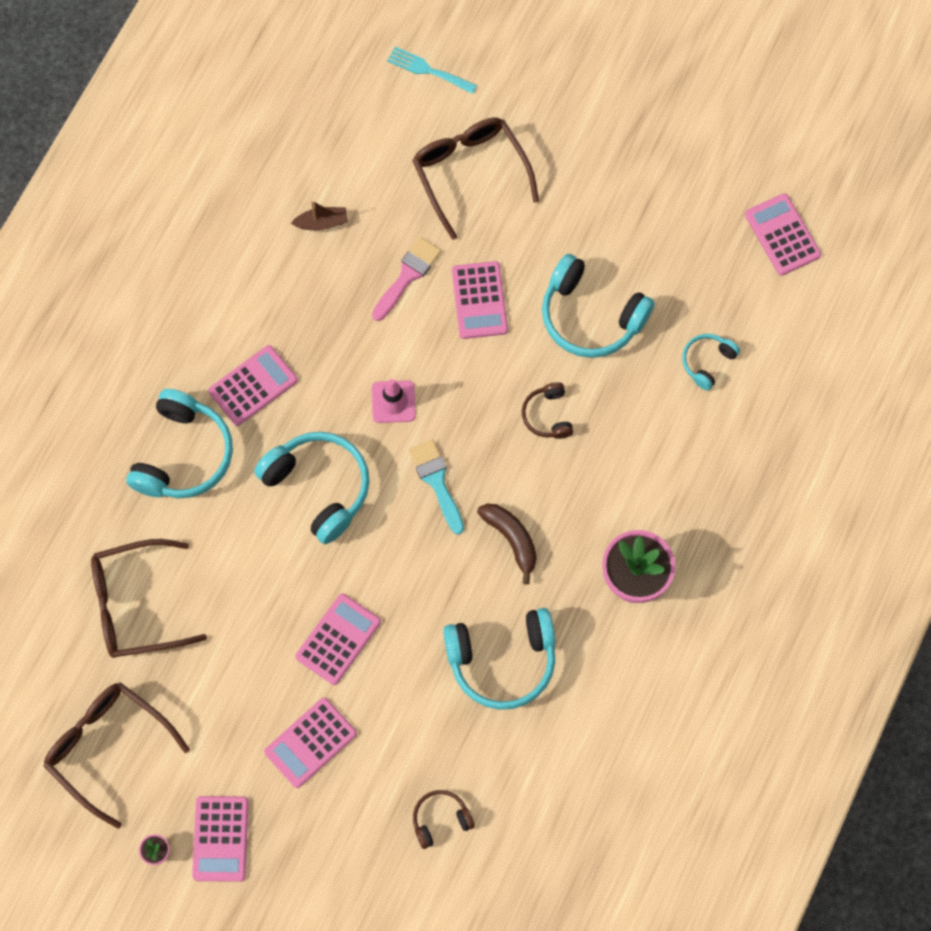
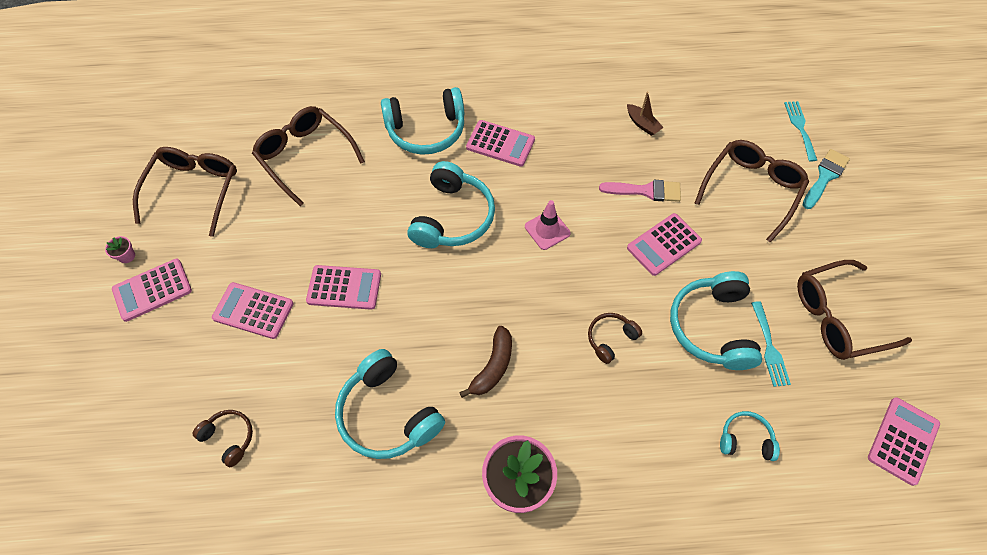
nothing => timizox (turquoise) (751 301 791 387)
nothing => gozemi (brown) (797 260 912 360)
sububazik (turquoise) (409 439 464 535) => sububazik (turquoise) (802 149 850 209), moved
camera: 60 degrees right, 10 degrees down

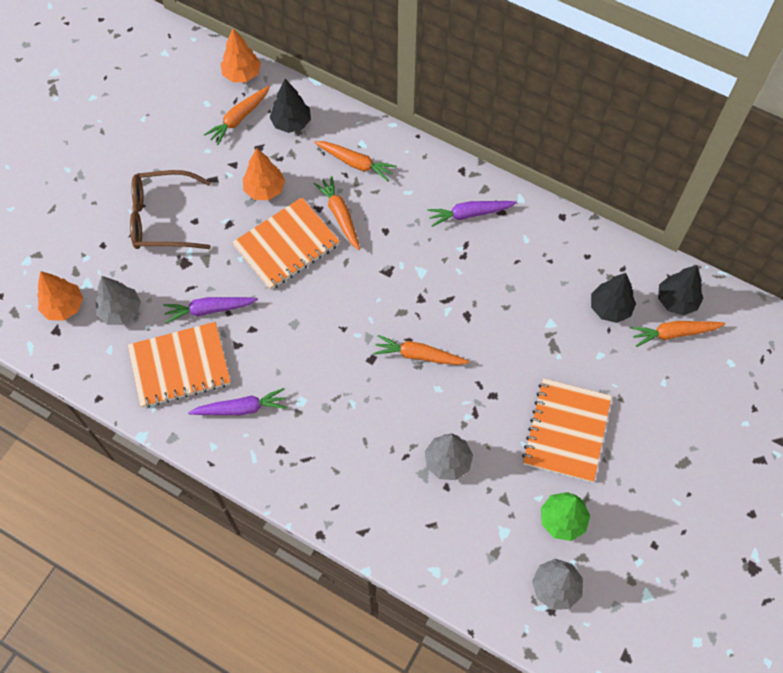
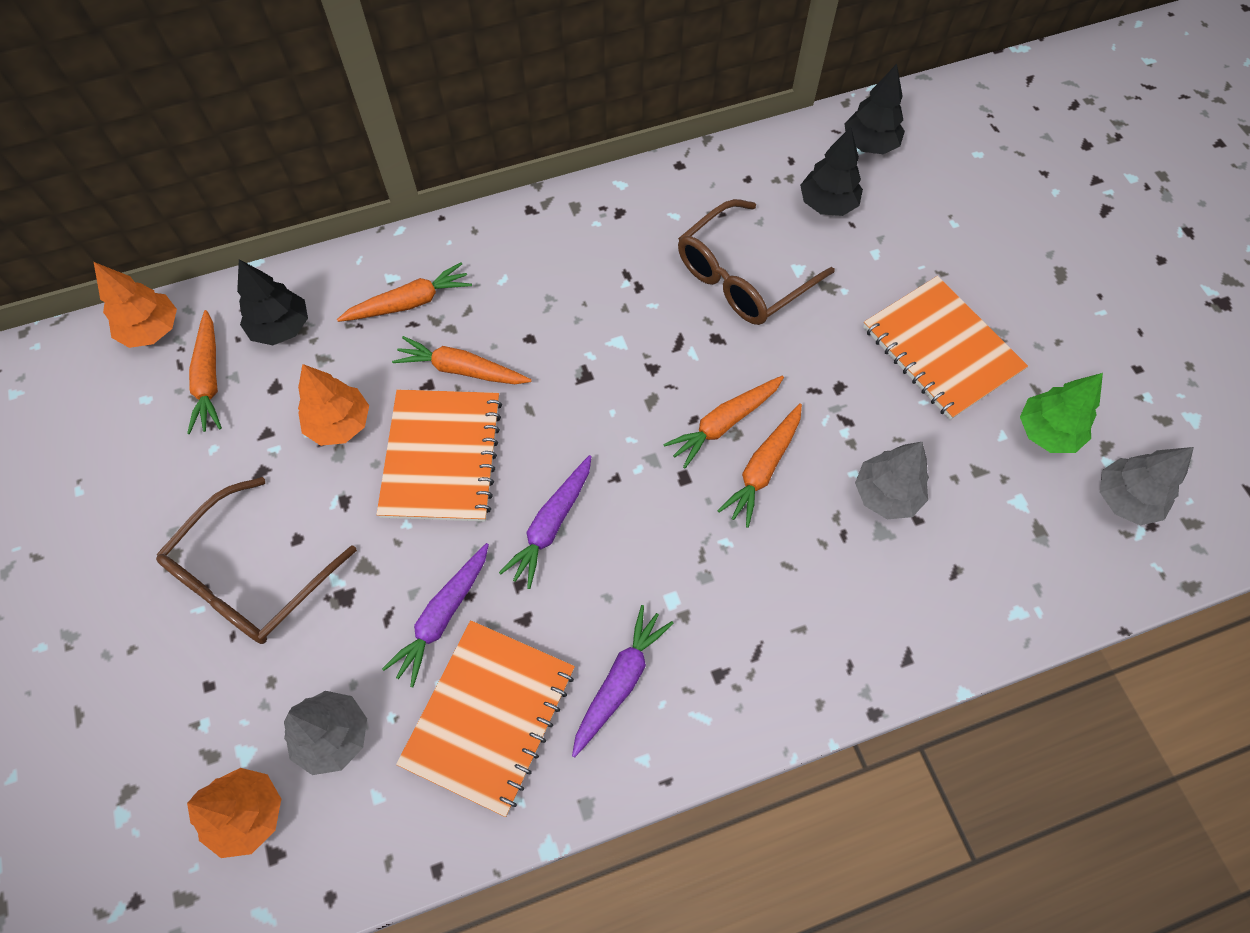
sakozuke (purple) (427 201 517 227) => sakozuke (purple) (499 455 592 589), moved
nothing => gozemi (brown) (678 199 835 325)
sakozuke (orange) (631 321 726 347) => sakozuke (orange) (717 403 802 528), moved
camera: 50 degrees left, 0 degrees up

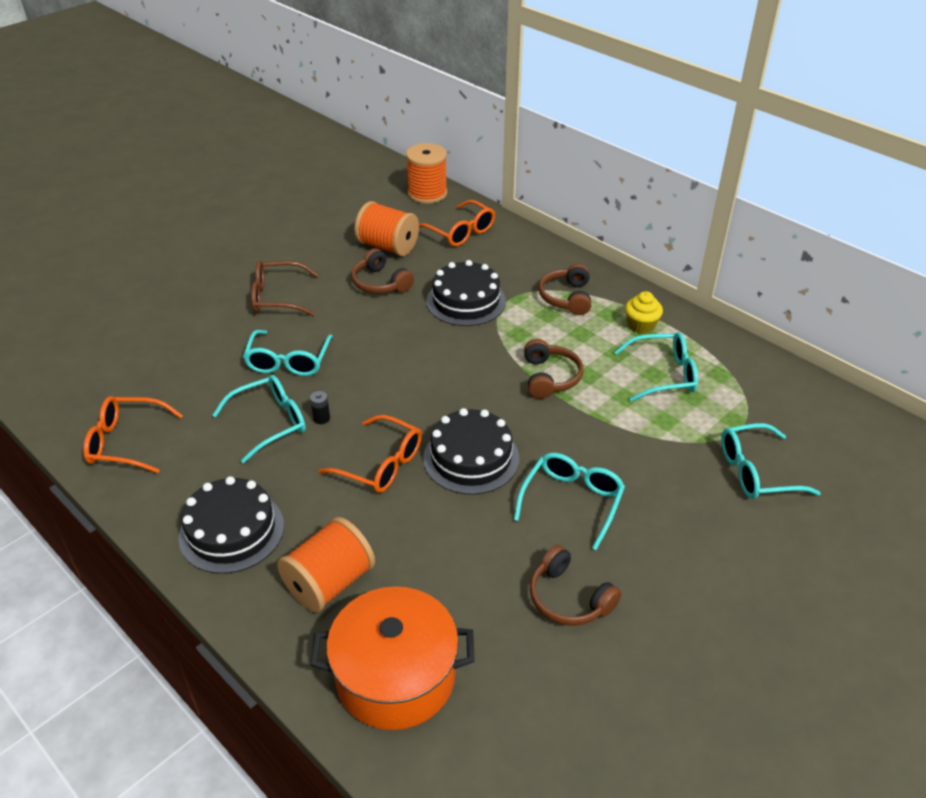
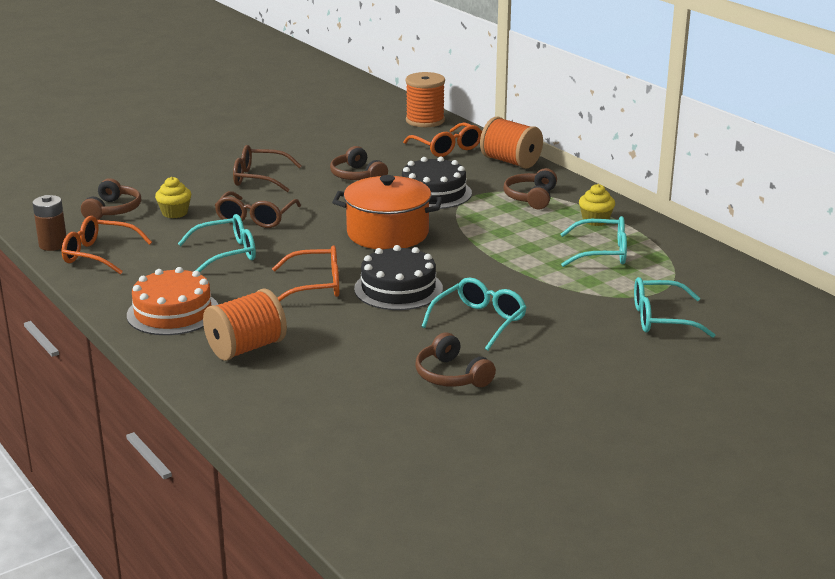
nothing => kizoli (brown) (33 195 66 251)
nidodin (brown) (524 339 583 399) => nidodin (brown) (81 178 141 220), moved
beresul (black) (179 476 284 574) => beresul (orange) (127 267 219 335)
nothing => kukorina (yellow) (155 177 191 218)
gozemi (turquoise) (243 330 333 376) => gozemi (brown) (215 191 301 228)
gozemi (orange) (318 415 422 493) => gozemi (orange) (272 245 339 301), 45 degrees counterclockwise
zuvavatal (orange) (311 586 474 730) => zuvavatal (orange) (332 175 442 250), moved
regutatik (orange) (354 201 419 256) => regutatik (orange) (480 117 543 169), moved
kizoli (black) (310 391 330 424) => nothing
camera: 10 degrees right, 15 degrees down

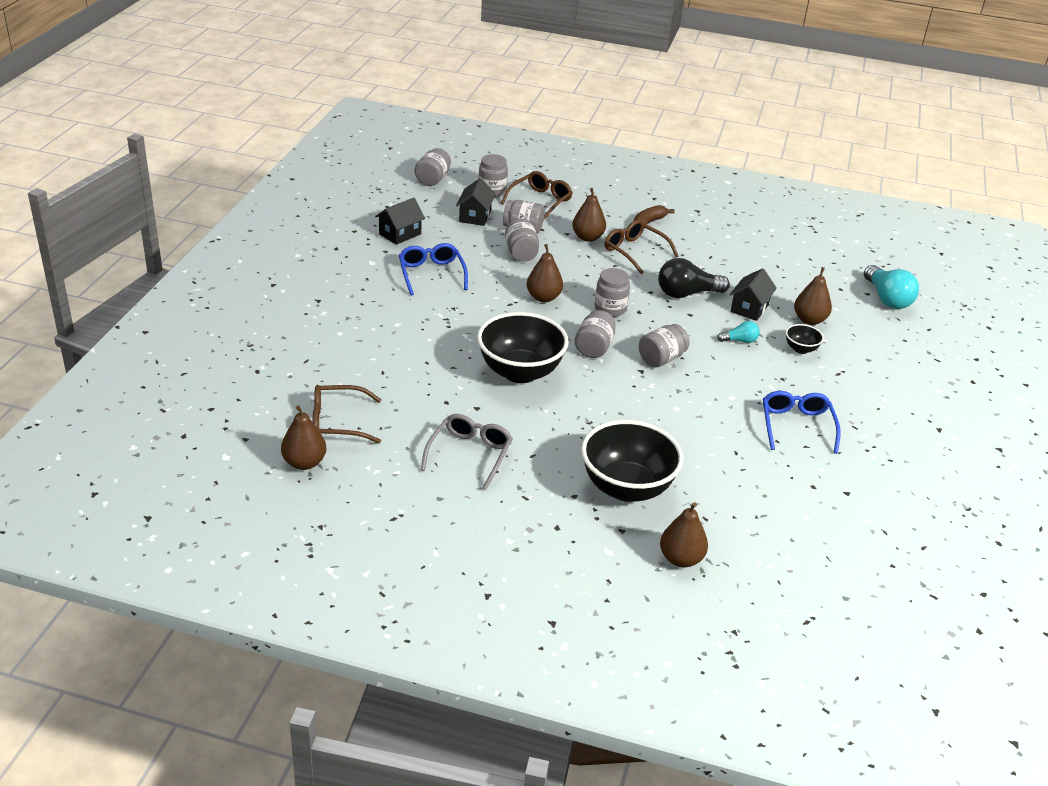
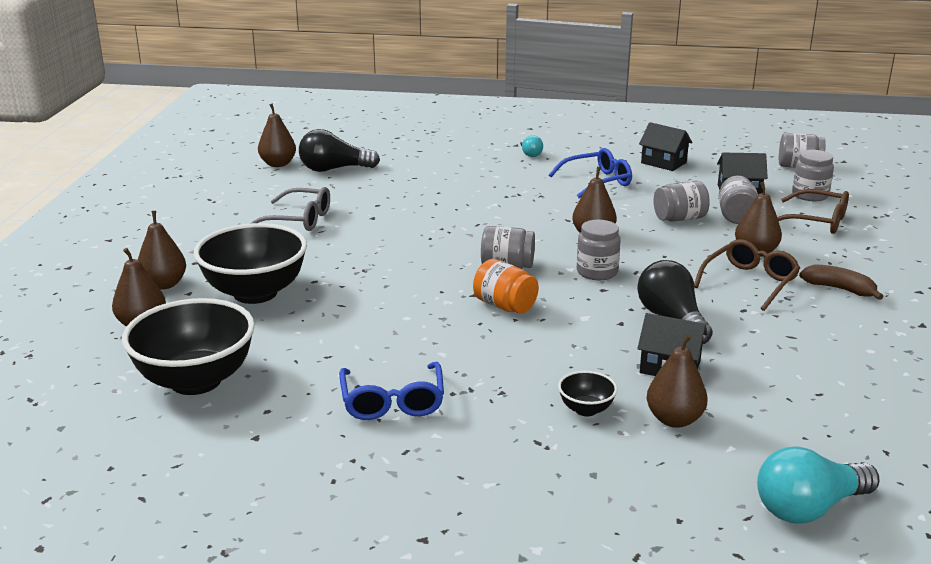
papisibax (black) (477 312 569 383) => papisibax (black) (122 298 255 395), moved
nothing => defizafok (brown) (138 211 186 290)
gozemi (brown) (313 385 382 443) => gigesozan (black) (299 129 380 172)
gozemi (blue) (763 391 841 454) => gozemi (blue) (339 362 444 420), 90 degrees clockwise
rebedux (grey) (639 324 689 367) => rebedux (orange) (473 259 539 314)
gigesozan (turquoise) (717 321 760 343) => gigesozan (turquoise) (520 135 543 157), moved
camera: 85 degrees right, 10 degrees down

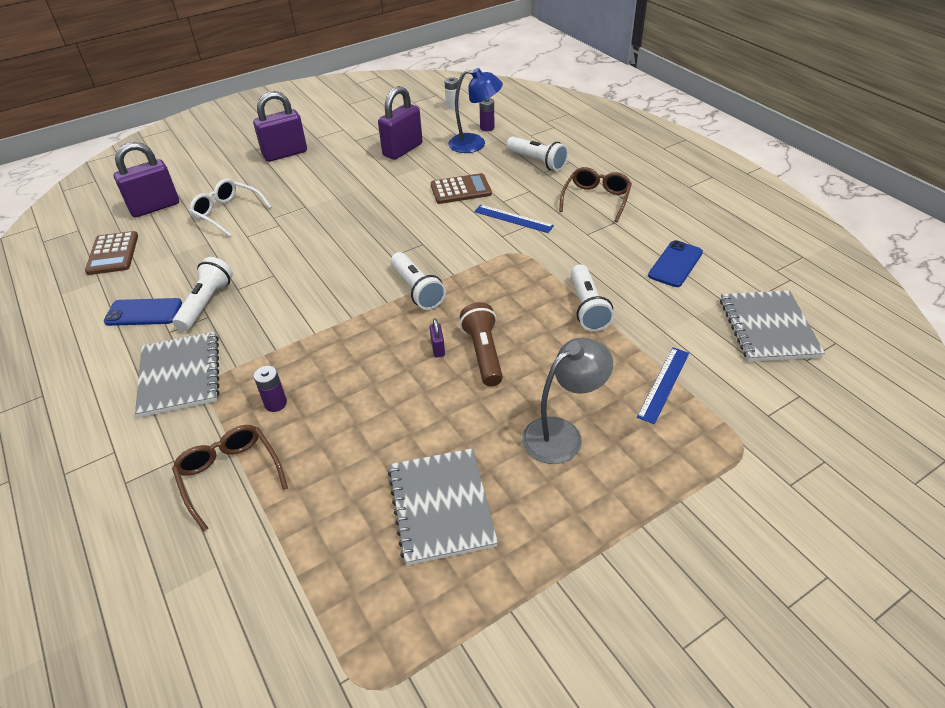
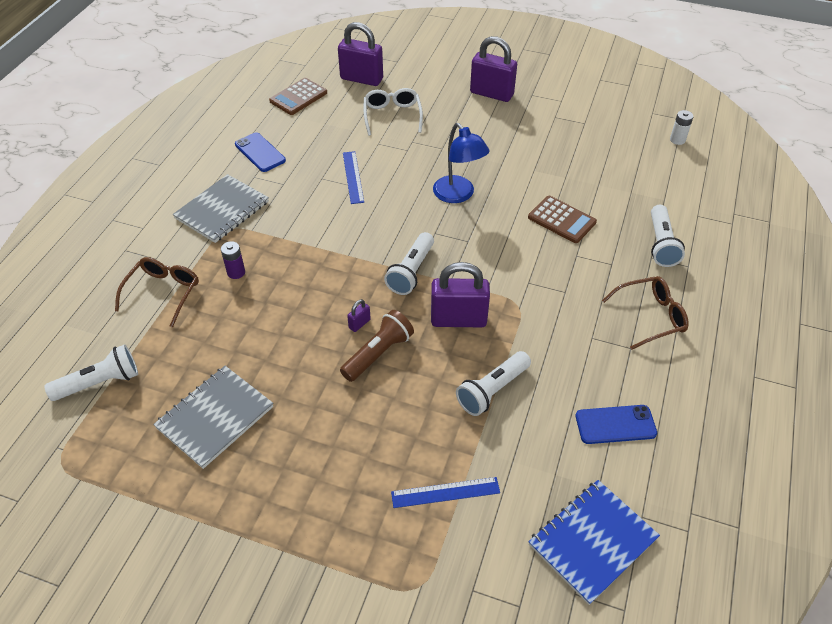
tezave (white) (173 257 233 331) => tezave (white) (44 344 138 401), moved
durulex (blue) (474 205 554 233) => durulex (blue) (343 151 364 204), moved
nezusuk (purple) (378 86 423 160) => nezusuk (purple) (431 262 490 327), moved
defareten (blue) (448 68 503 153) => defareten (blue) (433 123 489 203), moved
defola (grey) (720 290 825 362) => defola (blue) (528 480 660 605)
kizoli (purple) (479 98 494 131) => nothing
defareten (grey) (522 338 613 464) => nothing
camera: 50 degrees right, 5 degrees up

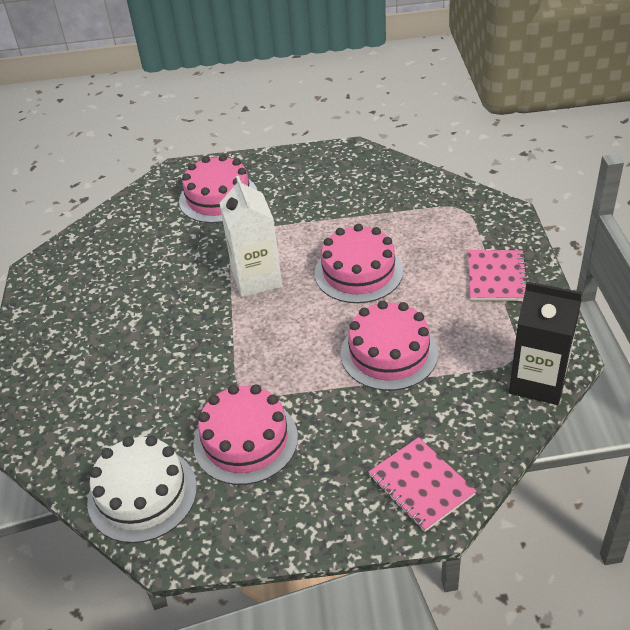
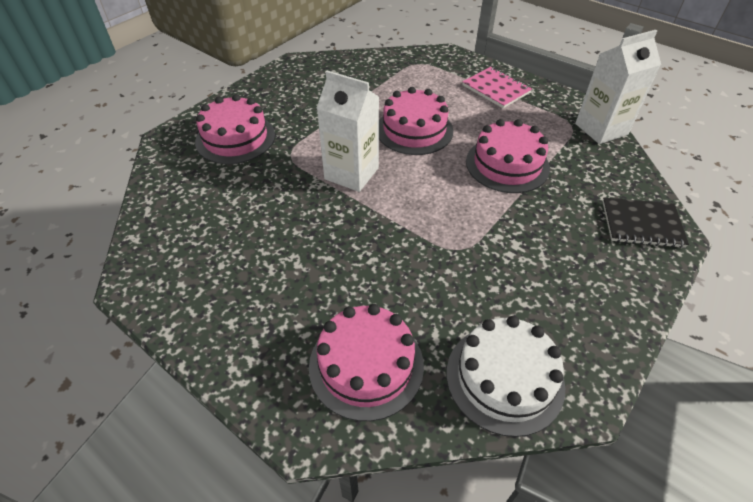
beresul (pink) (193 384 298 485) => beresul (pink) (309 304 424 421), moved
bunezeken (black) (509 281 582 405) => bunezeken (white) (575 30 661 144)
defola (pink) (368 437 476 532) => defola (black) (602 198 689 248)
camera: 50 degrees left, 5 degrees up

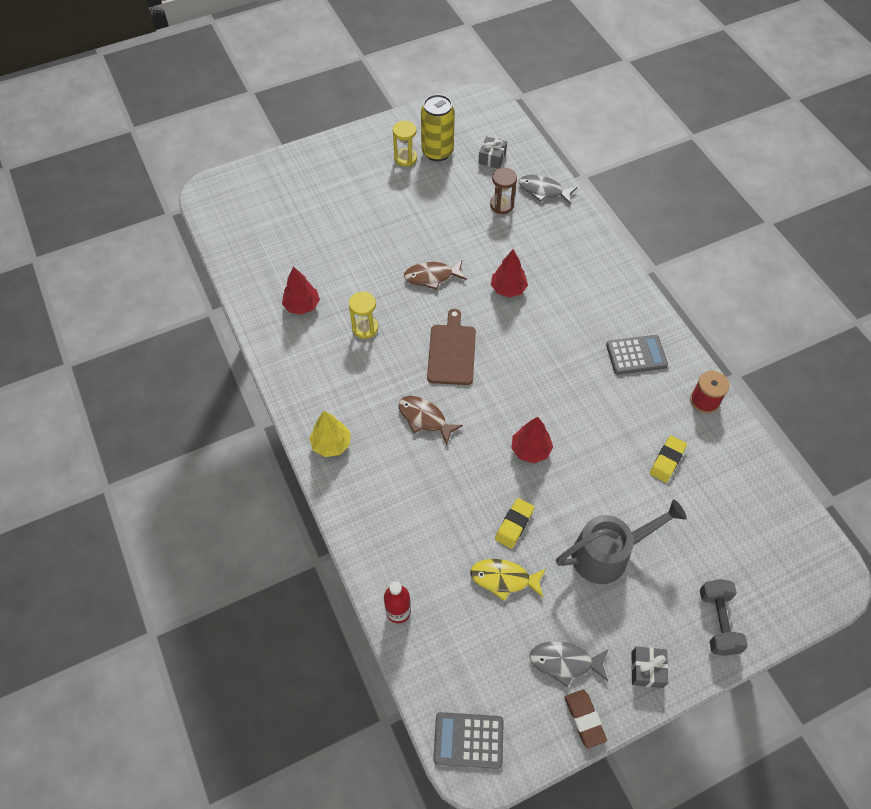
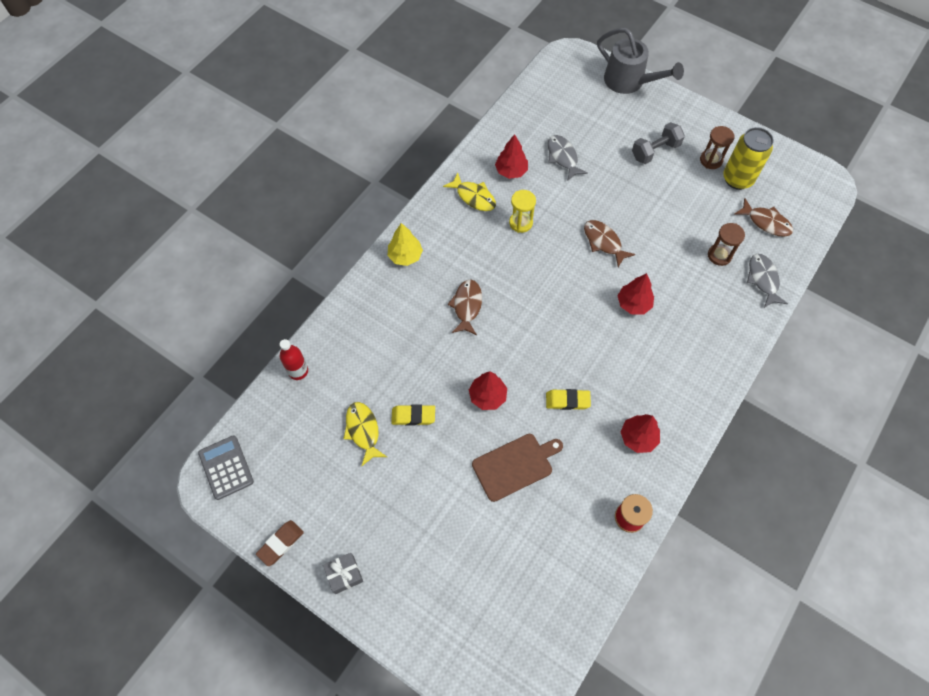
nothing => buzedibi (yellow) (443 172 496 211)
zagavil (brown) (427 309 476 385) => zagavil (brown) (472 434 563 502), moved
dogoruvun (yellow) (650 436 687 483) => dogoruvun (yellow) (546 389 591 410), moved
buzedibi (grey) (529 641 608 687) => buzedibi (grey) (548 135 588 181), moved
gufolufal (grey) (556 499 687 584) => gufolufal (grey) (597 28 684 94), moved
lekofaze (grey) (606 335 668 375) => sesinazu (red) (621 414 660 453)
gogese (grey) (700 579 748 656) => gogese (grey) (632 122 685 164), moved
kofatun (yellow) (393 121 417 166) => kofatun (brown) (700 126 735 169)
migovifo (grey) (478 136 507 169) => buzedibi (brown) (734 198 793 237)
camera: 60 degrees right, 5 degrees up

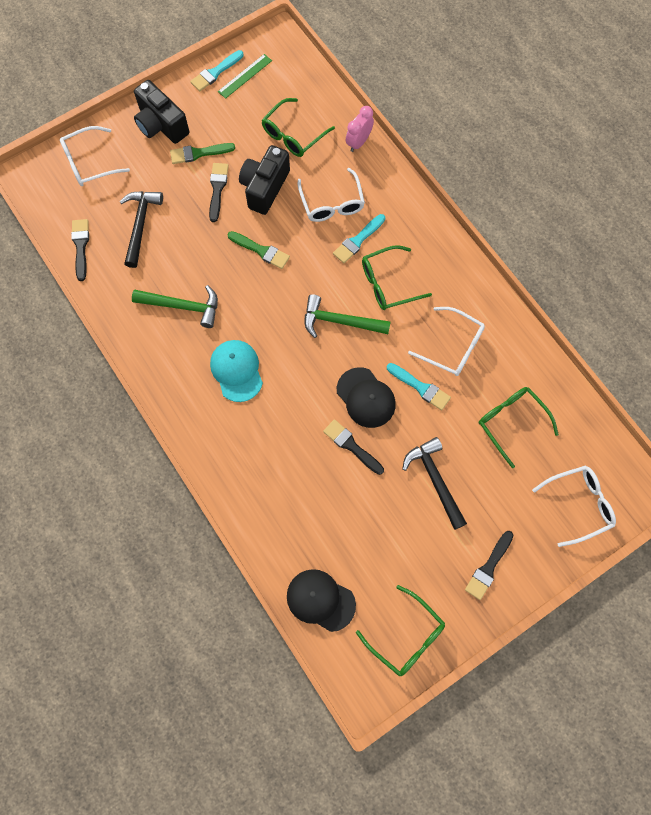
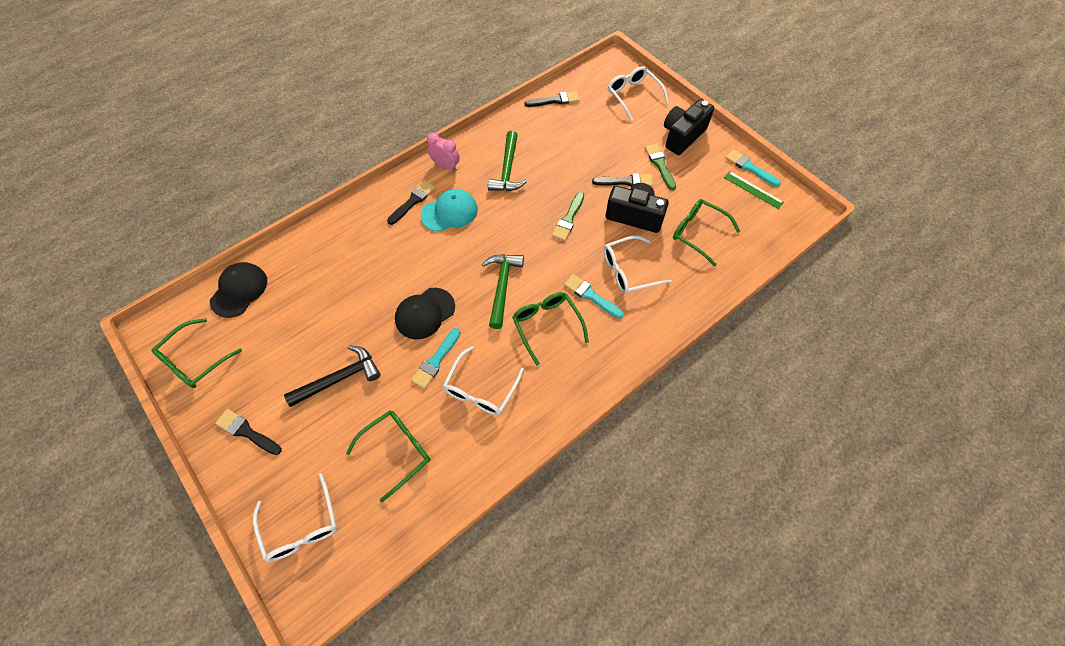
sububazik (black) (323 419 384 475) => sububazik (black) (387 181 435 225), moved
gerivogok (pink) (346 106 374 152) => gerivogok (pink) (427 133 460 171), moved
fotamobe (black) (120 191 163 268) => nothing
camera: 85 degrees right, 10 degrees down

